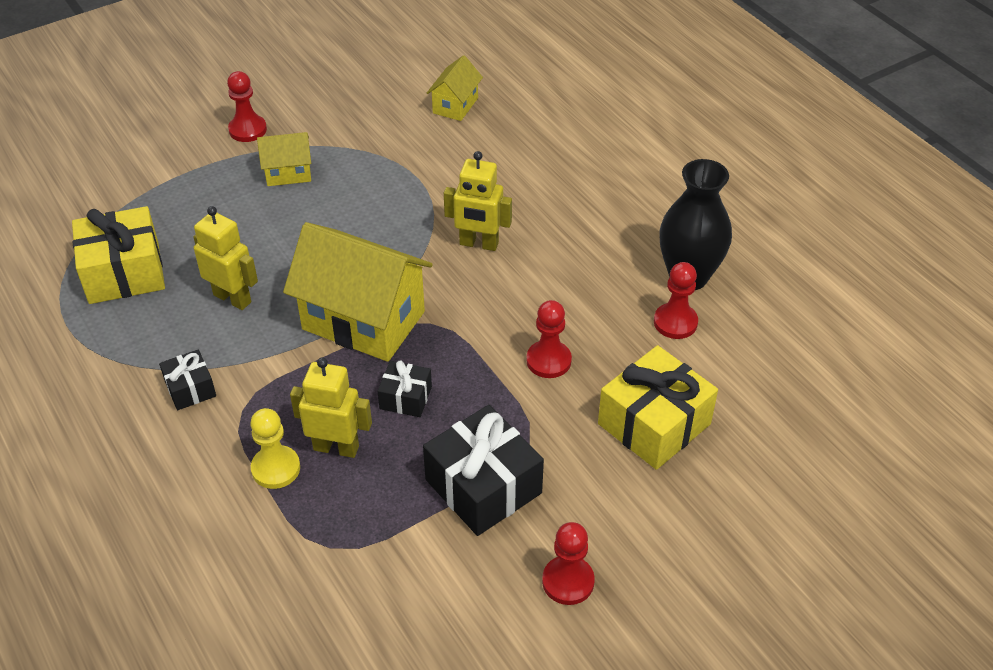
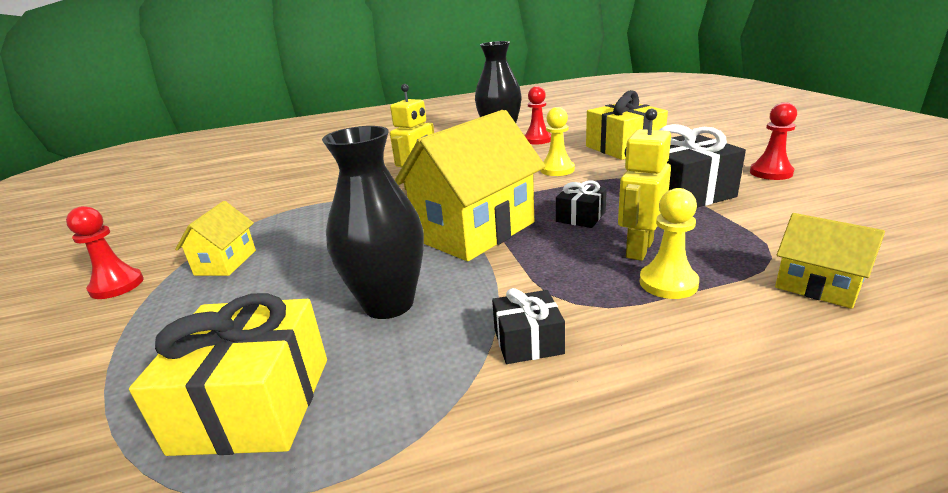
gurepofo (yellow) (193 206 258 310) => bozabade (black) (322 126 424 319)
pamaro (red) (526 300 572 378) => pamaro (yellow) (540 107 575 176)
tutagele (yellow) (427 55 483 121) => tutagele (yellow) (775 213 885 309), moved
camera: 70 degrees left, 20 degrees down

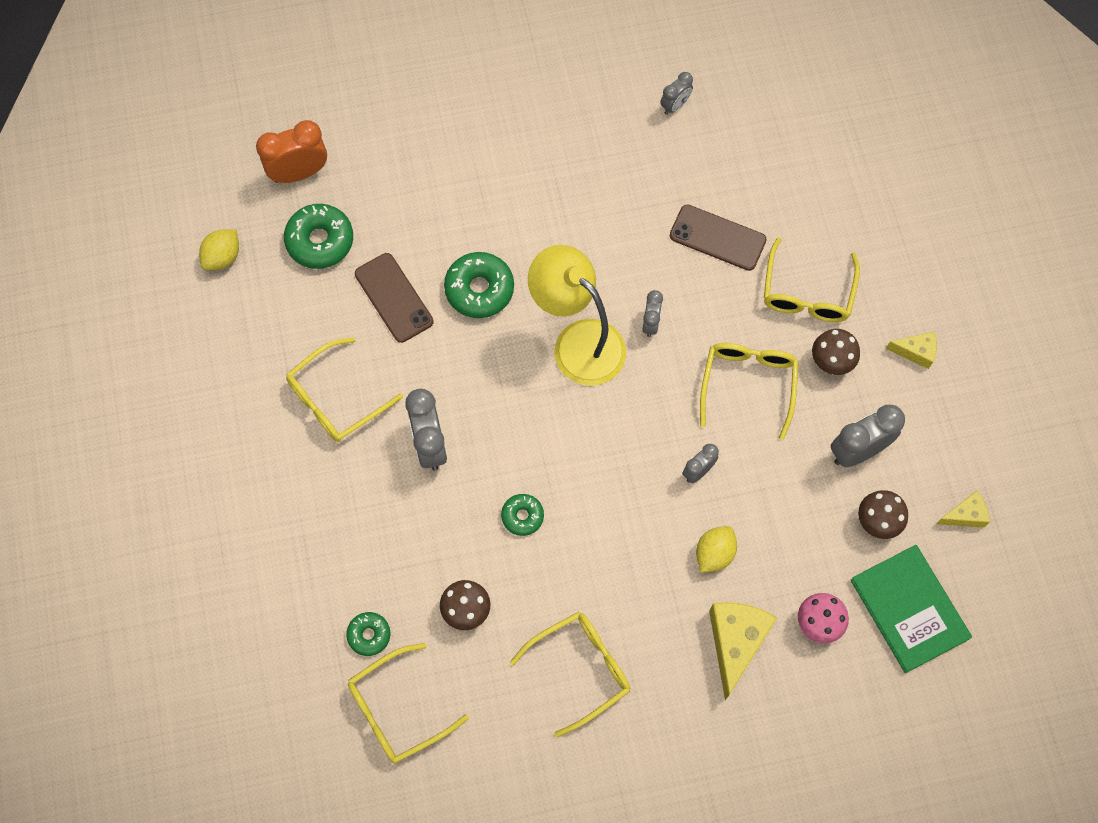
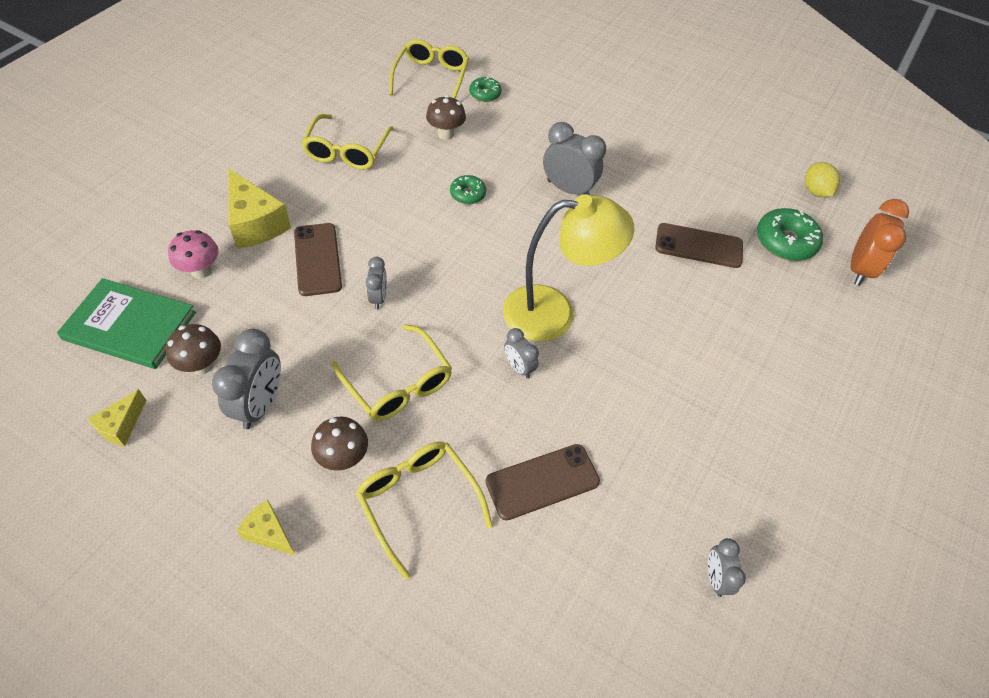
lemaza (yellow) (886 331 937 369) => lemaza (yellow) (237 500 296 556), 75 degrees clockwise
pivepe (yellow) (696 526 737 573) => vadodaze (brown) (294 223 342 296)
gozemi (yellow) (286 337 403 442) => nothing
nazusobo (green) (444 252 514 318) => nothing
camera: 130 degrees right, 15 degrees down

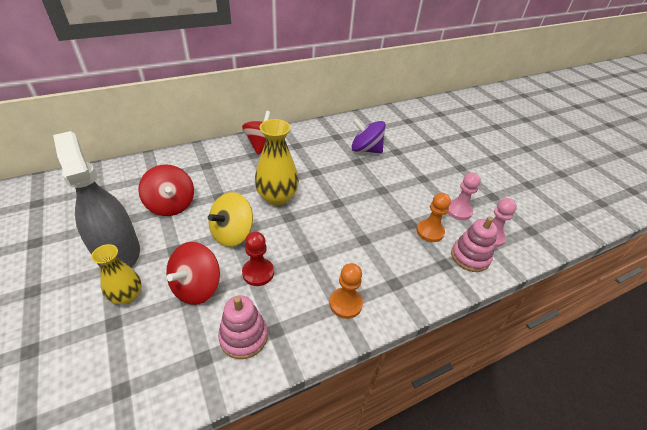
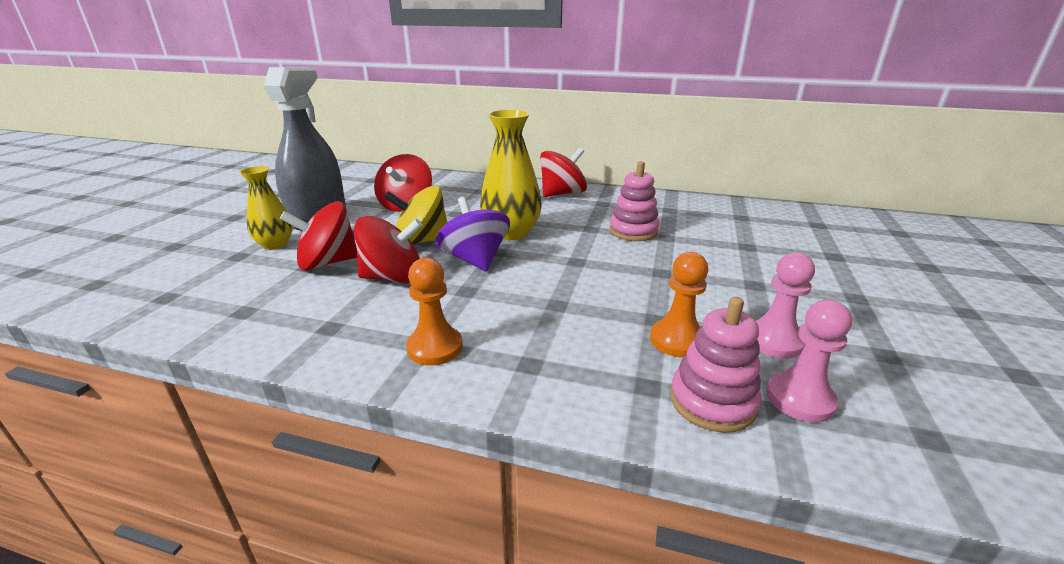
pamaro (red) (242 232 274 286) => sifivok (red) (354 216 423 284)
sifivok (purple) (352 118 386 154) => sifivok (purple) (435 197 510 271), moved
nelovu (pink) (218 295 268 359) => nelovu (pink) (609 161 659 241), moved
camera: 45 degrees right, 15 degrees down

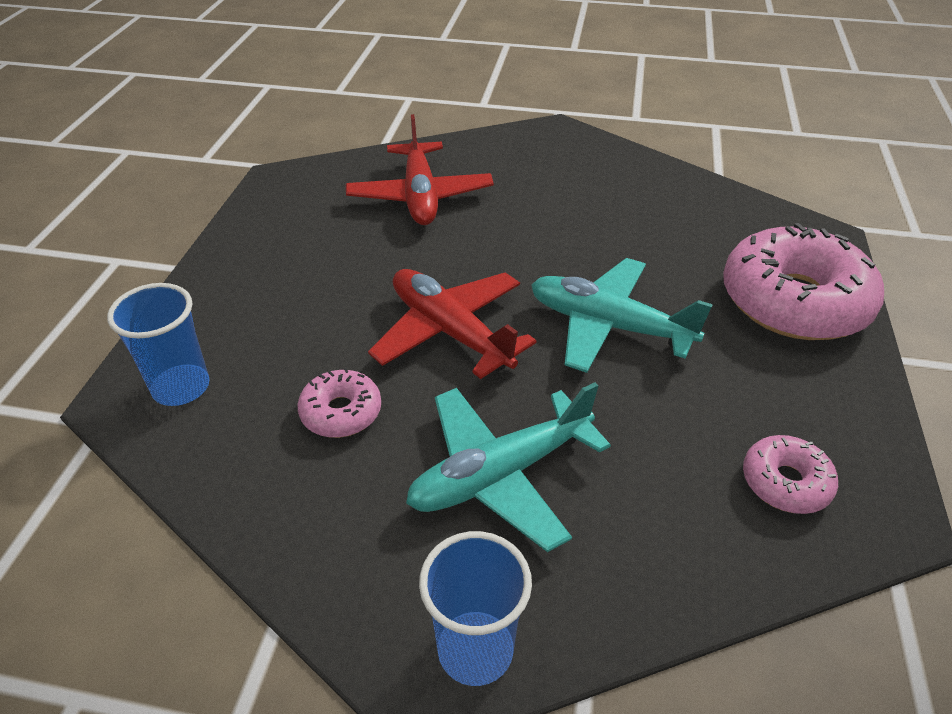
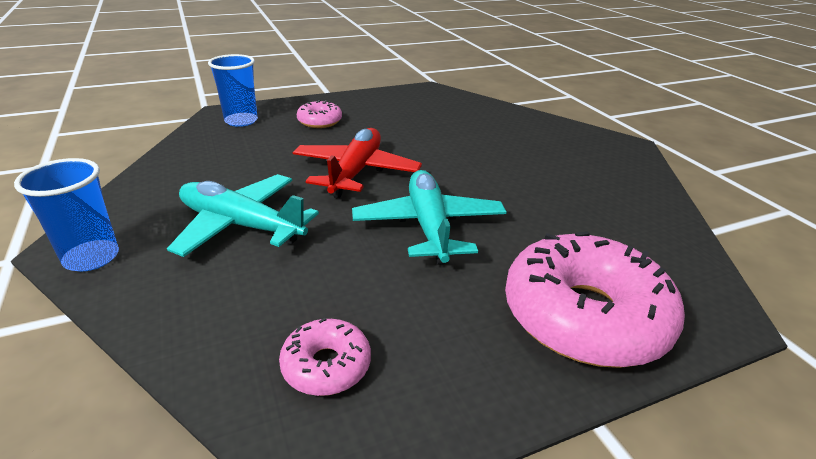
nazusobo (pink) (297 368 381 438) => nazusobo (pink) (297 100 342 128), moved
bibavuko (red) (346 114 494 225) => nothing
camera: 55 degrees right, 10 degrees down

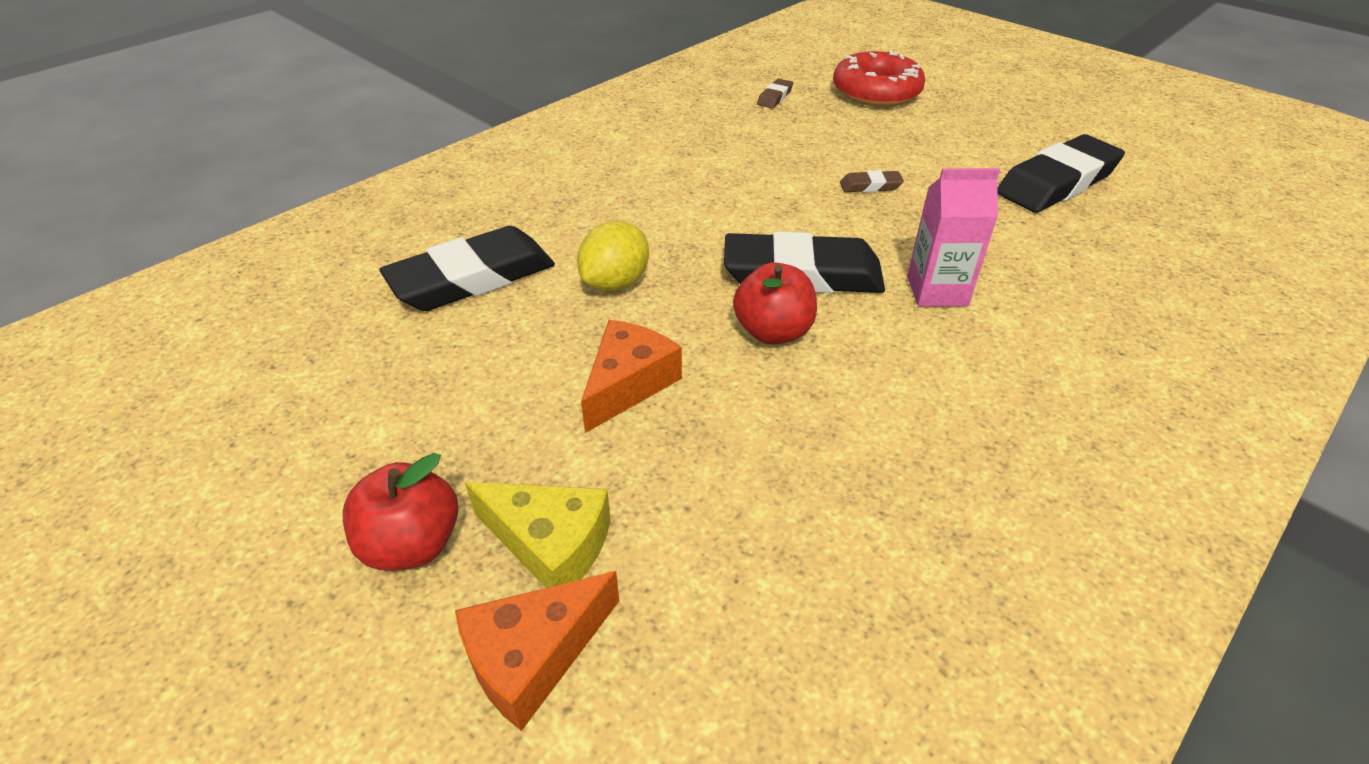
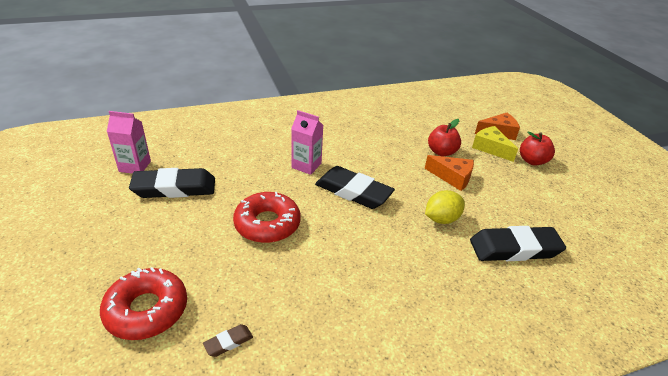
nothing => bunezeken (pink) (107 111 151 174)
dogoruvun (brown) (840 170 904 192) => nazusobo (red) (233 192 301 243)
lemaza (orange) (581 320 682 433) => lemaza (orange) (425 155 474 191), 120 degrees counterclockwise
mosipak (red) (733 262 817 345) => mosipak (red) (428 119 461 157), moved
camera: 155 degrees left, 5 degrees down

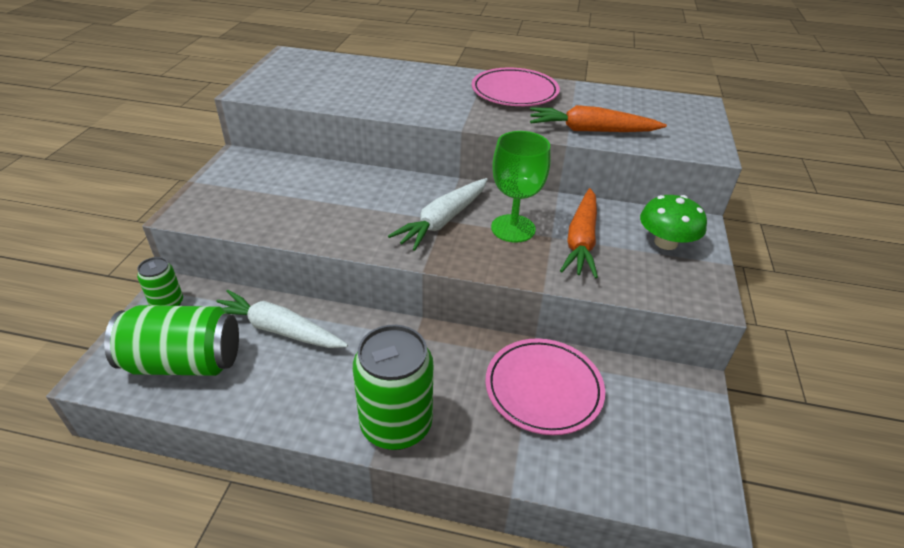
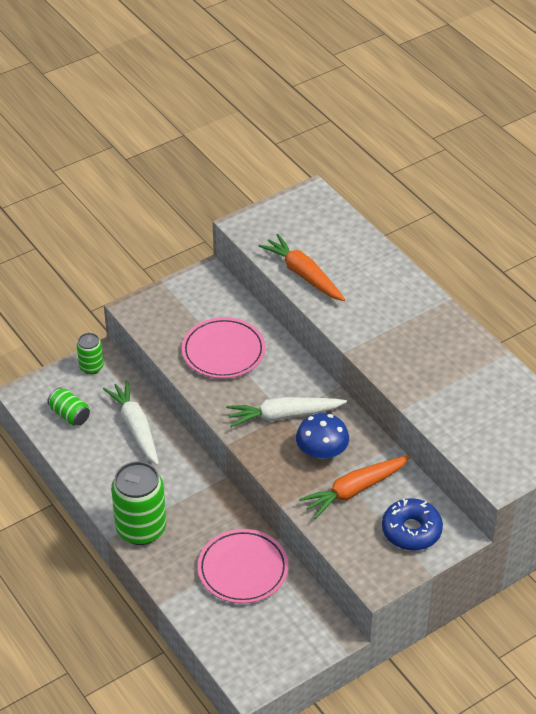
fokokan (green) (104 305 239 376) => fokokan (green) (47 387 90 425), x0.53
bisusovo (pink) (471 68 560 106) => bisusovo (pink) (182 317 265 378), moved
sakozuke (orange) (530 105 667 132) => sakozuke (orange) (259 234 345 301), moved
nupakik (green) (491 131 551 243) => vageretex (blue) (296 413 349 459)
vageretex (green) (640 195 707 250) => nazusobo (blue) (382 498 443 551)
camera: 45 degrees right, 5 degrees up

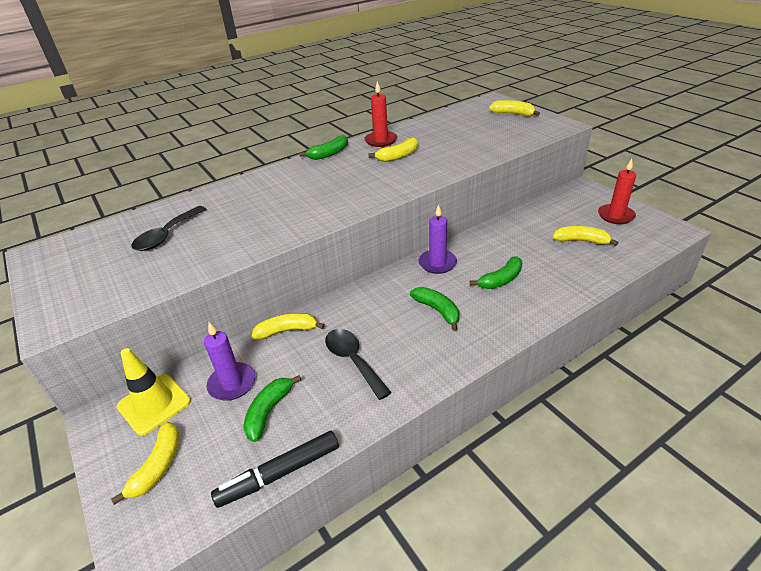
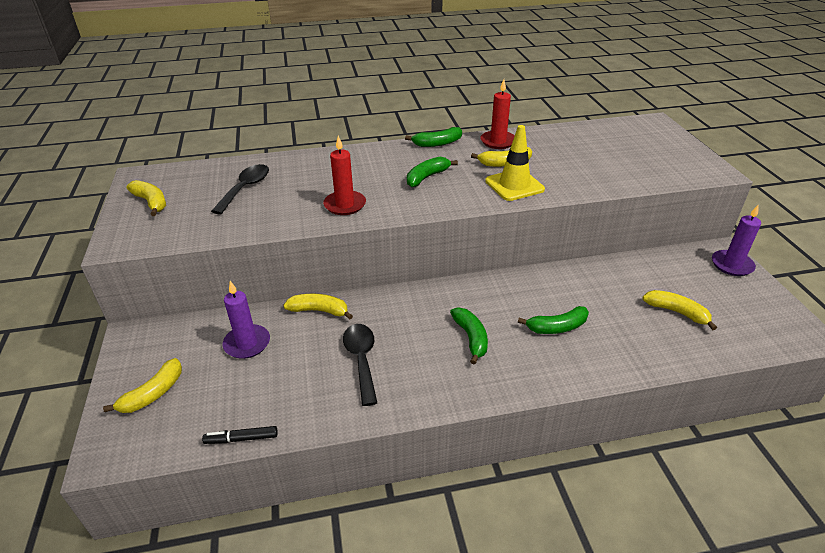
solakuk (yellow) (489 100 540 116) => solakuk (yellow) (126 180 166 216), moved
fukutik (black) (211 431 339 508) => fukutik (black) (202 426 278 444), x0.59
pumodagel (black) (131 206 206 251) => pumodagel (black) (211 164 269 214), 150 degrees clockwise
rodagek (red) (598 159 636 224) => rodagek (red) (323 136 366 215), moved
solakuk (green) (243 375 301 442) => solakuk (green) (407 157 458 187), moved
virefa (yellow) (117 348 191 436) => virefa (yellow) (485 125 545 201), moved
rodagek (purple) (418 204 457 274) => rodagek (purple) (712 205 761 276), moved
camera: 20 degrees right, 0 degrees up

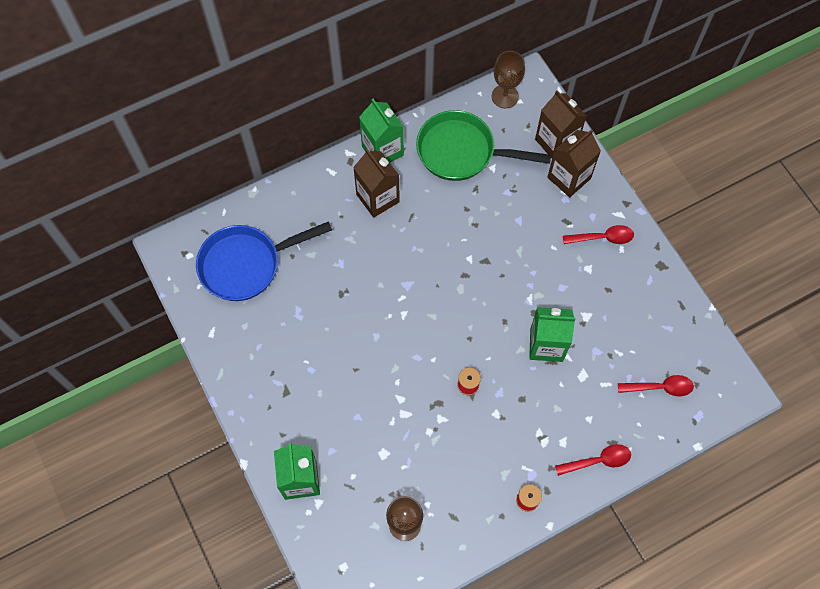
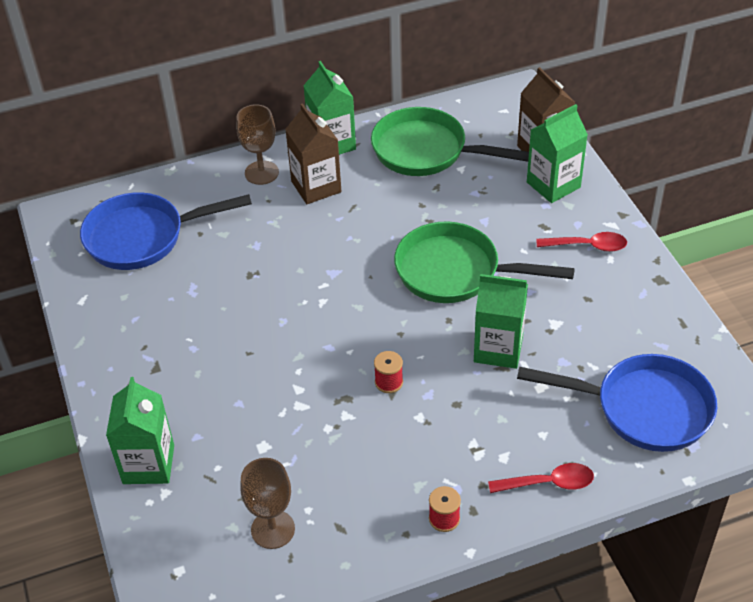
nupakik (brown) (492 51 525 108) => nupakik (brown) (236 104 279 185), moved
nothing => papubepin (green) (394 222 575 303)
pumodagel (red) (618 375 694 397) => papubepin (blue) (517 354 717 452)
bunezeken (brown) (547 129 601 197) => bunezeken (green) (527 104 588 203)
camera: 10 degrees right, 20 degrees down

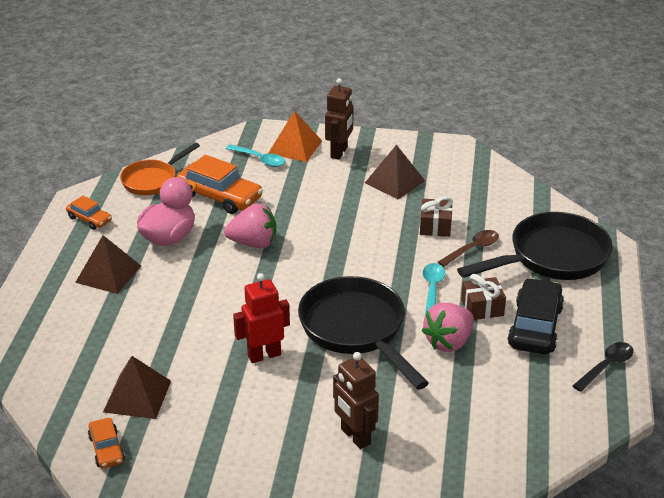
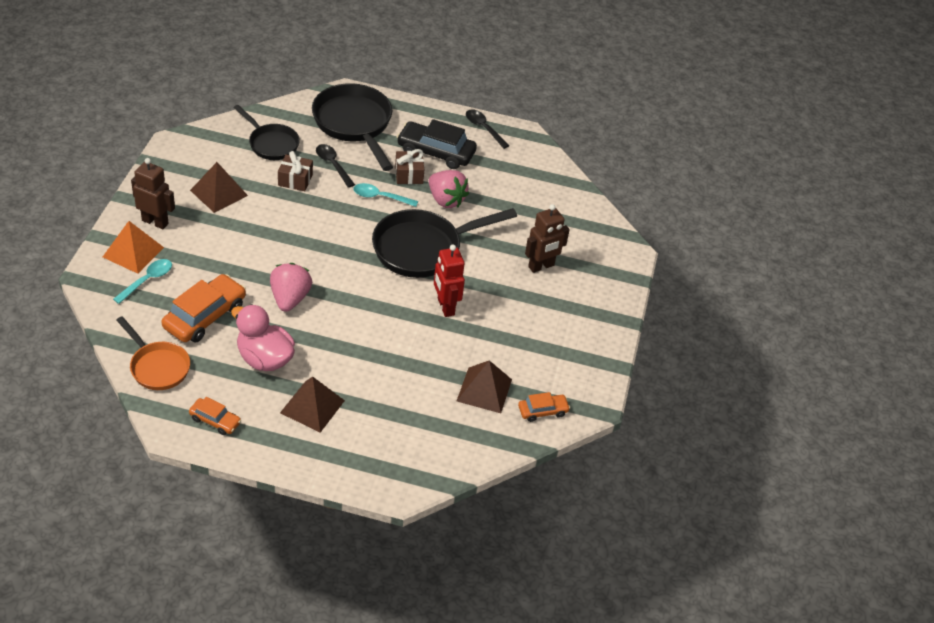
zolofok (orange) (66 196 112 230) => zolofok (orange) (189 397 241 435), 75 degrees clockwise
nothing => papubepin (black) (234 105 300 160)
pumodagel (brown) (438 230 499 267) => pumodagel (black) (316 144 355 188)
camera: 90 degrees left, 10 degrees up

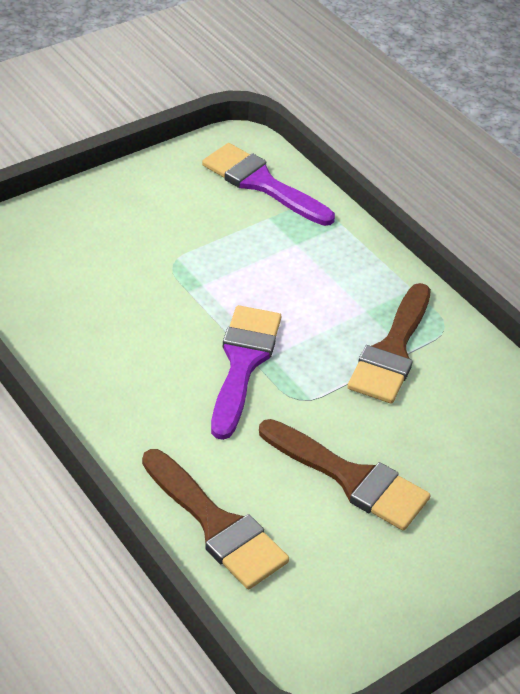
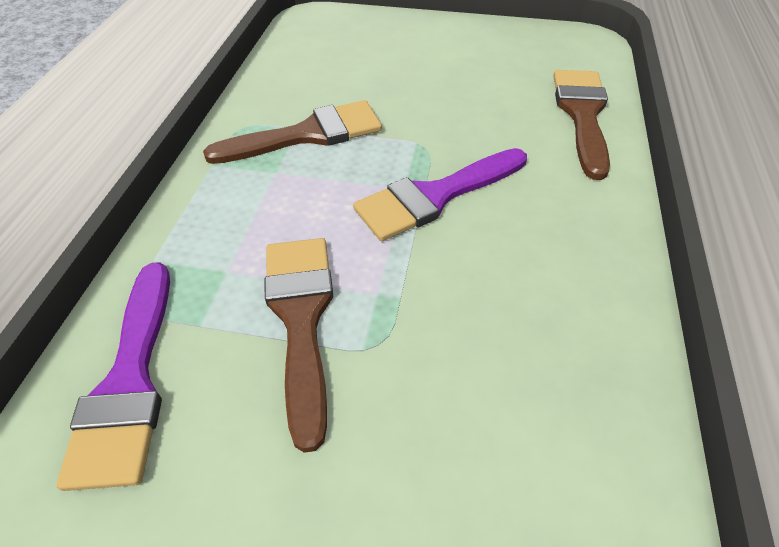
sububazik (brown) (259 419 431 531) => sububazik (brown) (264 238 333 453), moved
camera: 130 degrees left, 5 degrees up

